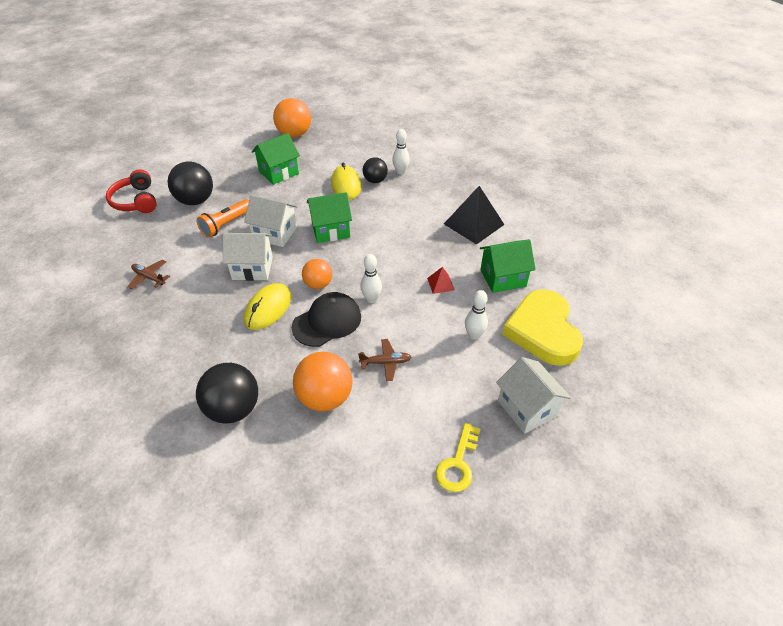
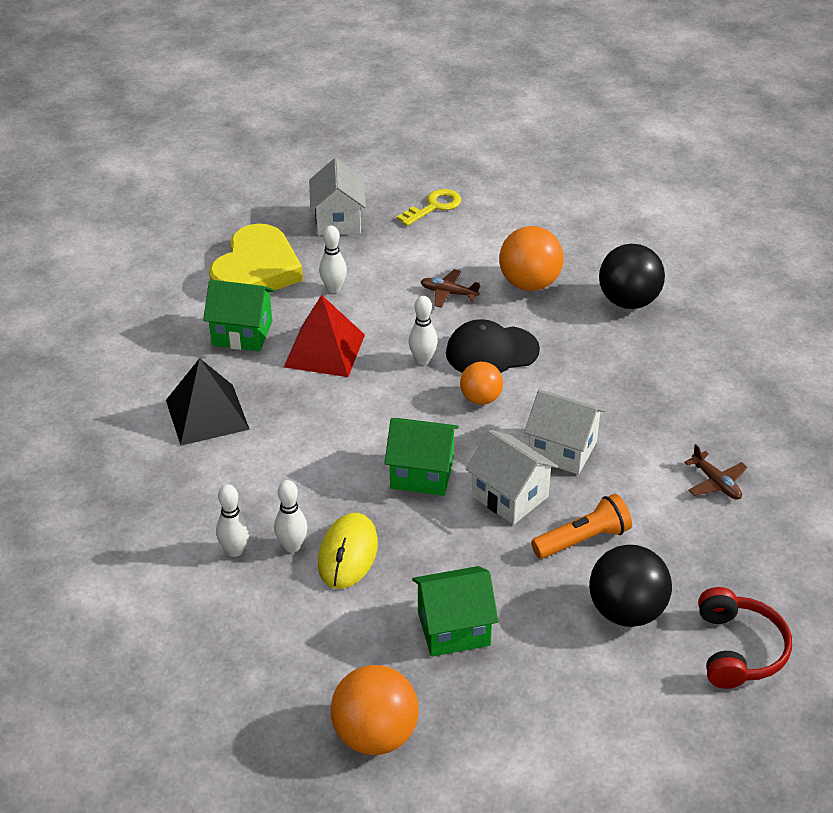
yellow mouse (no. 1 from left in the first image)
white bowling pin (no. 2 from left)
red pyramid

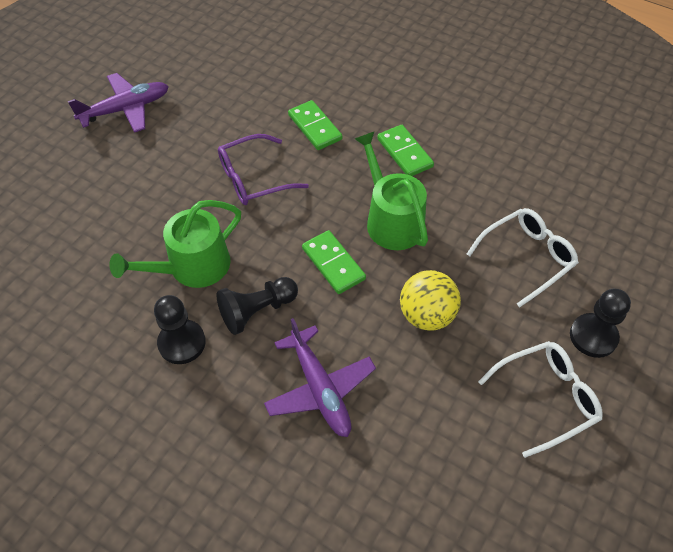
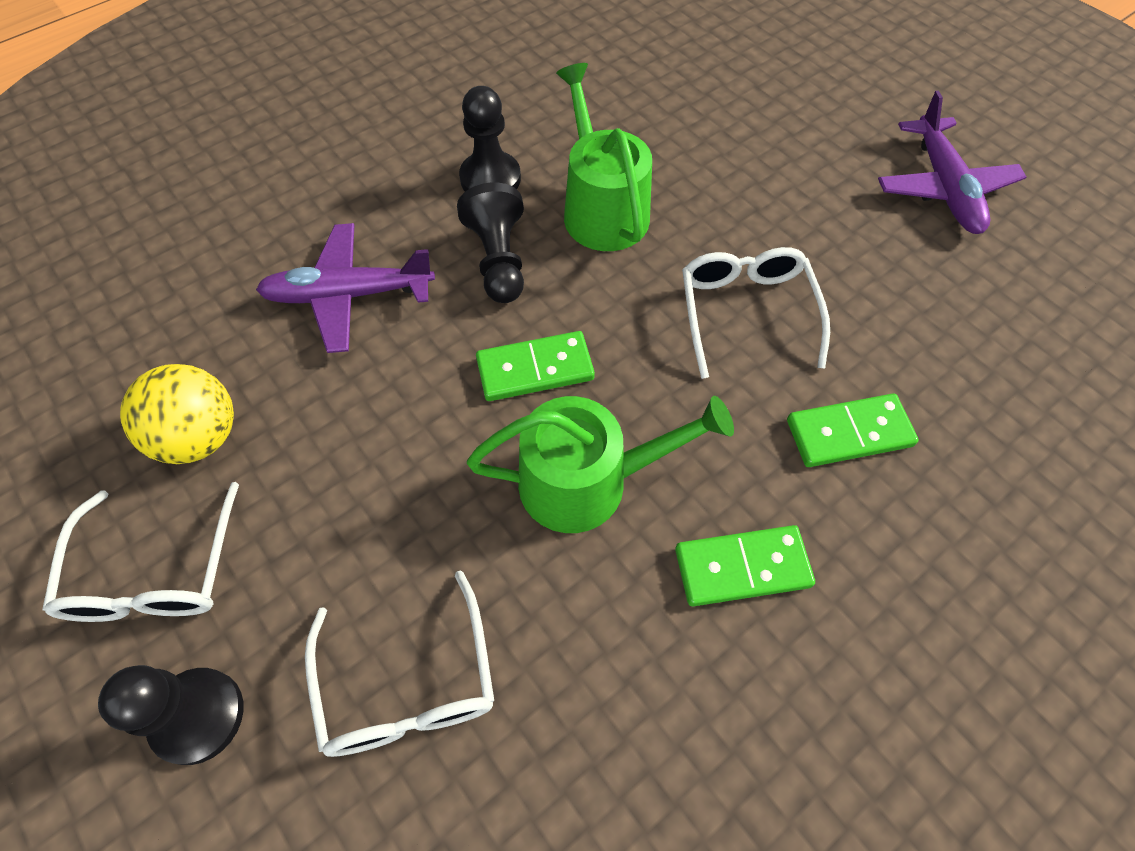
yellow ball
white glasses (no. 3 from left)

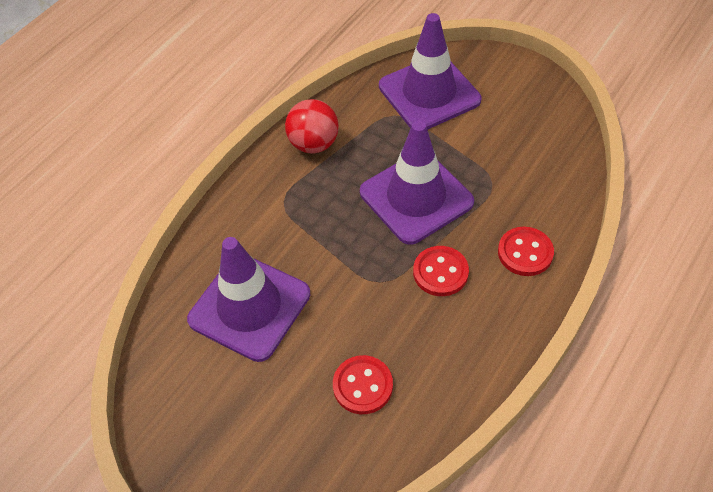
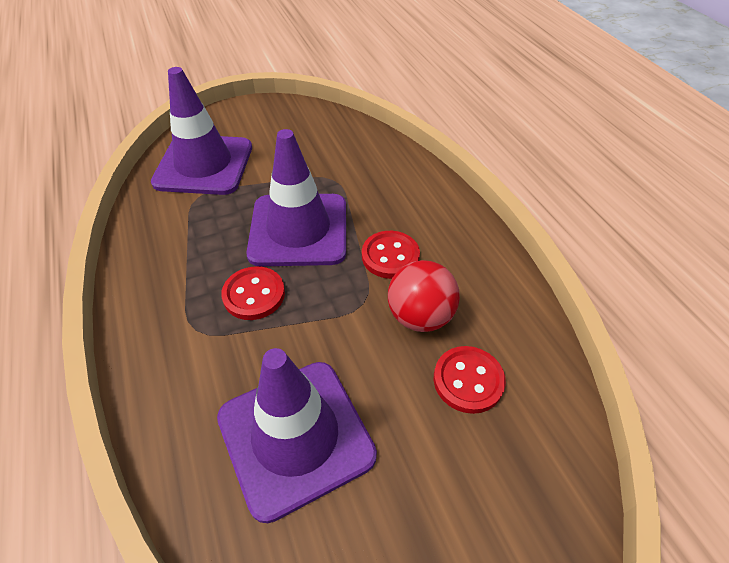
red ball
red button (no. 1 from left)

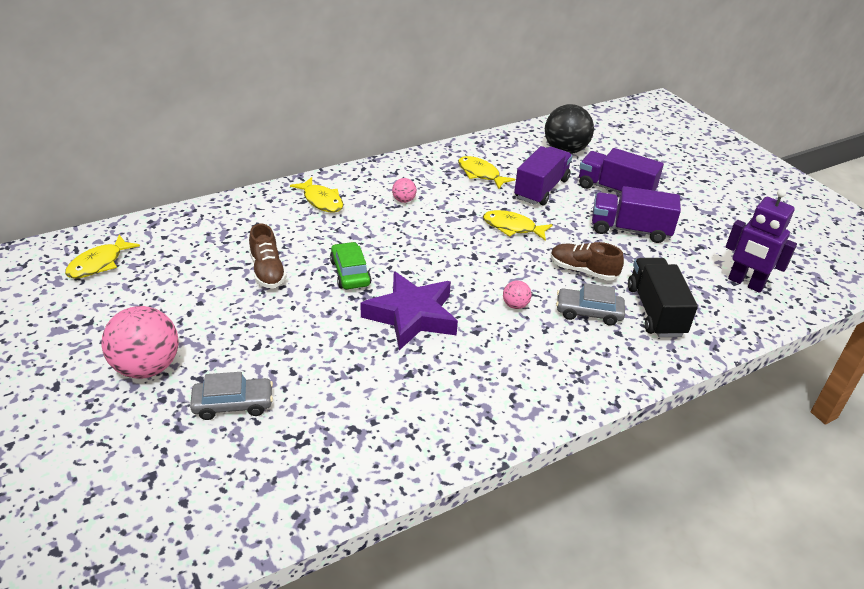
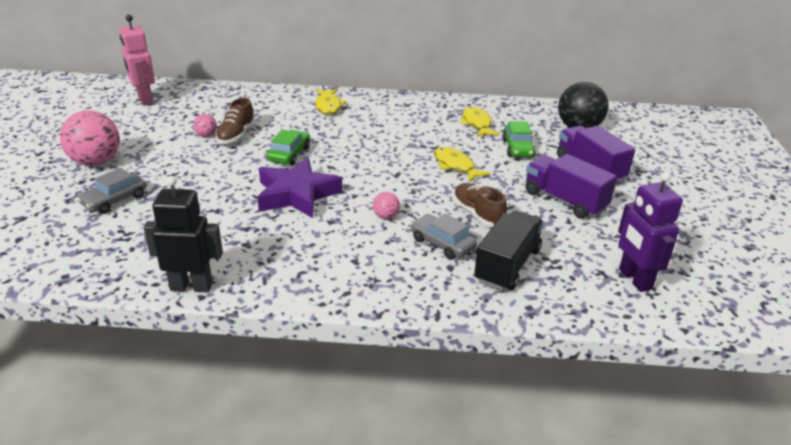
black robot
pink ball (no. 2 from left)
pink robot
green car (no. 2 from left)
grey car (no. 1 from left)

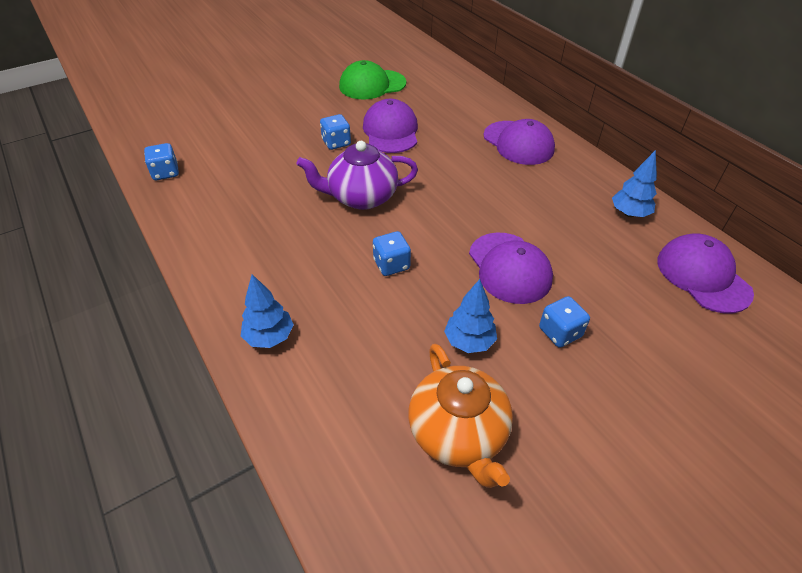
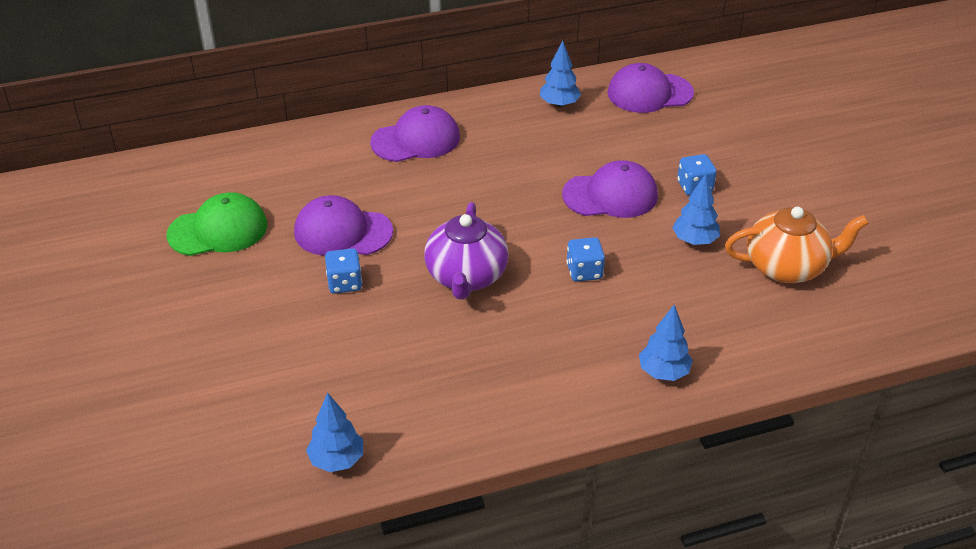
blue tree (no. 1 from left)
green cap

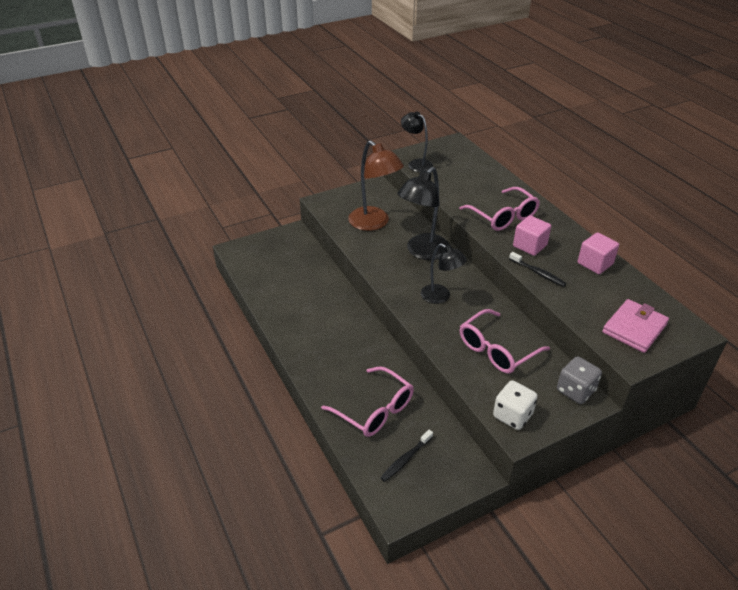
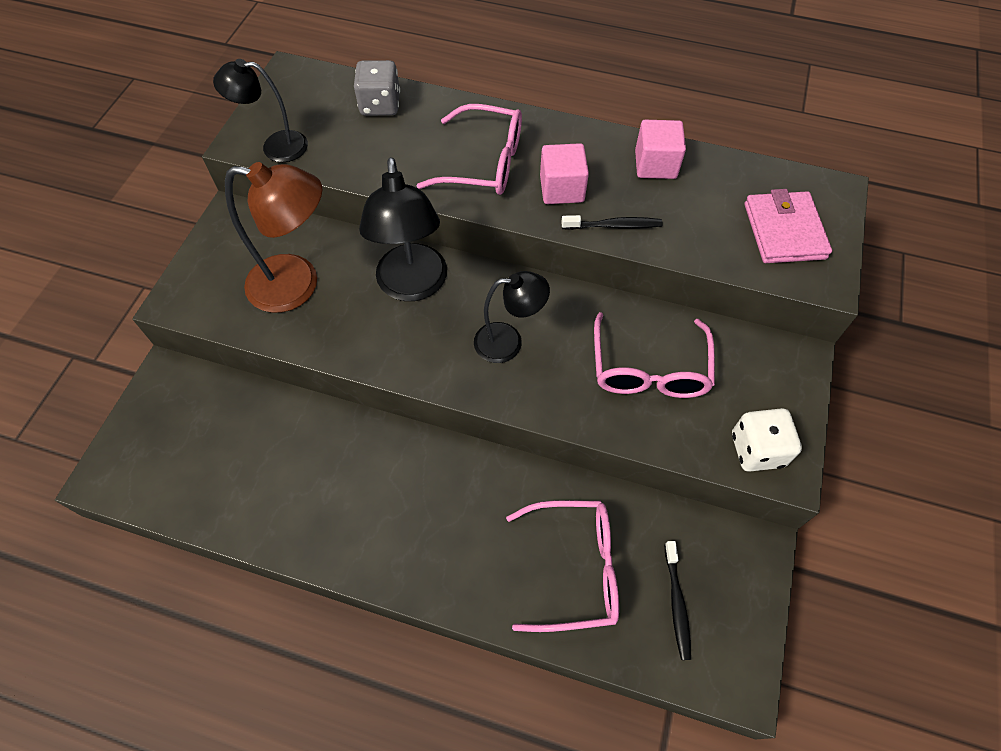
grey dice

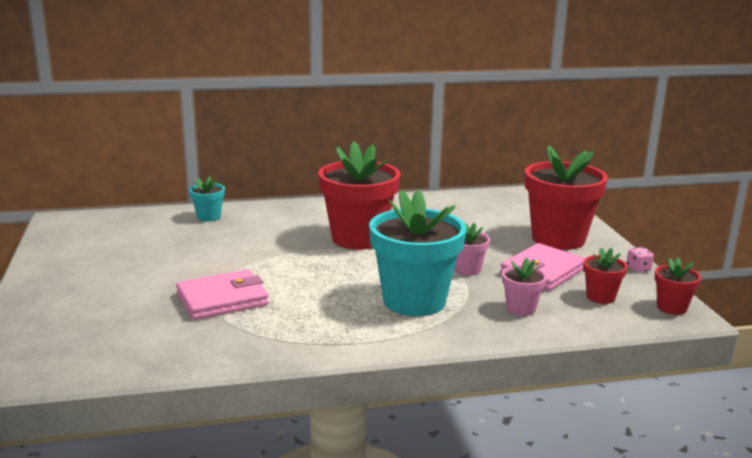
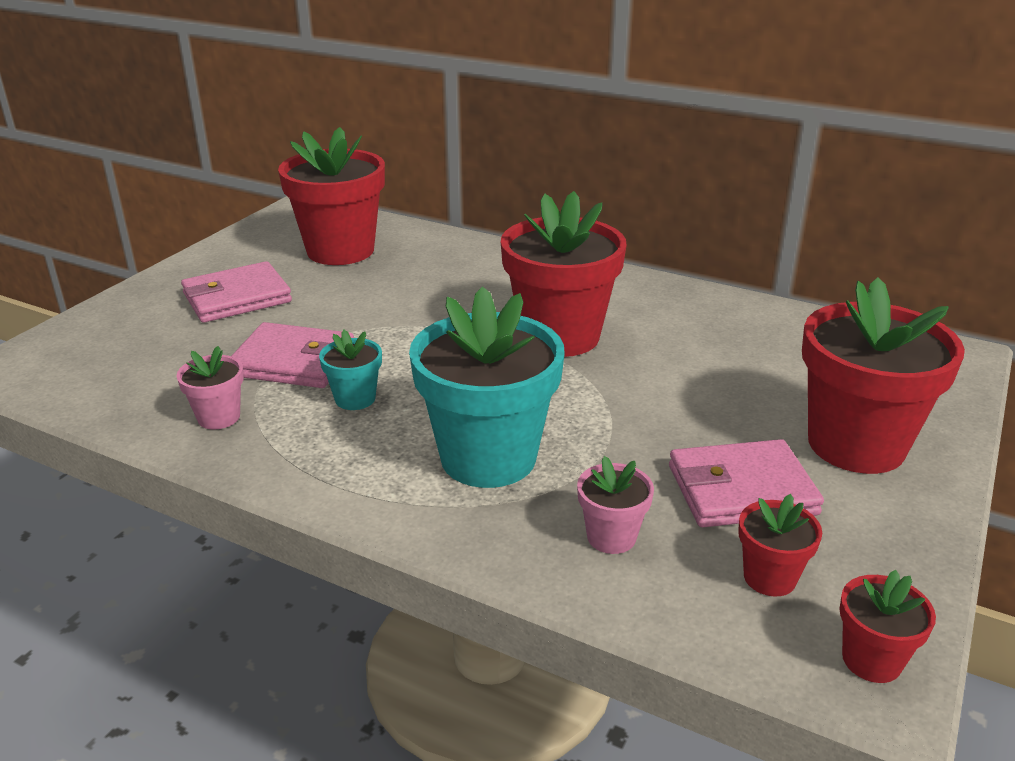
pink dice
pink wallet (no. 1 from left)
red flower pot (no. 1 from left)
turquoise flower pot (no. 1 from left)
pink flower pot (no. 1 from left)

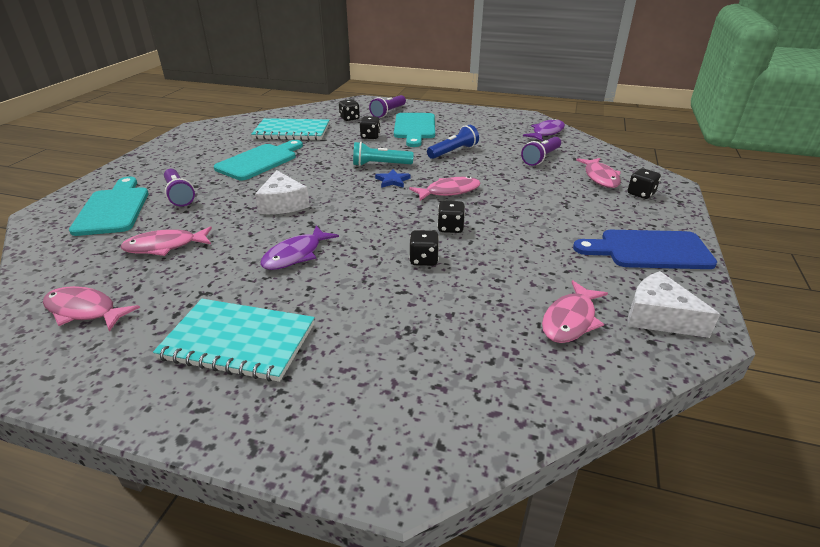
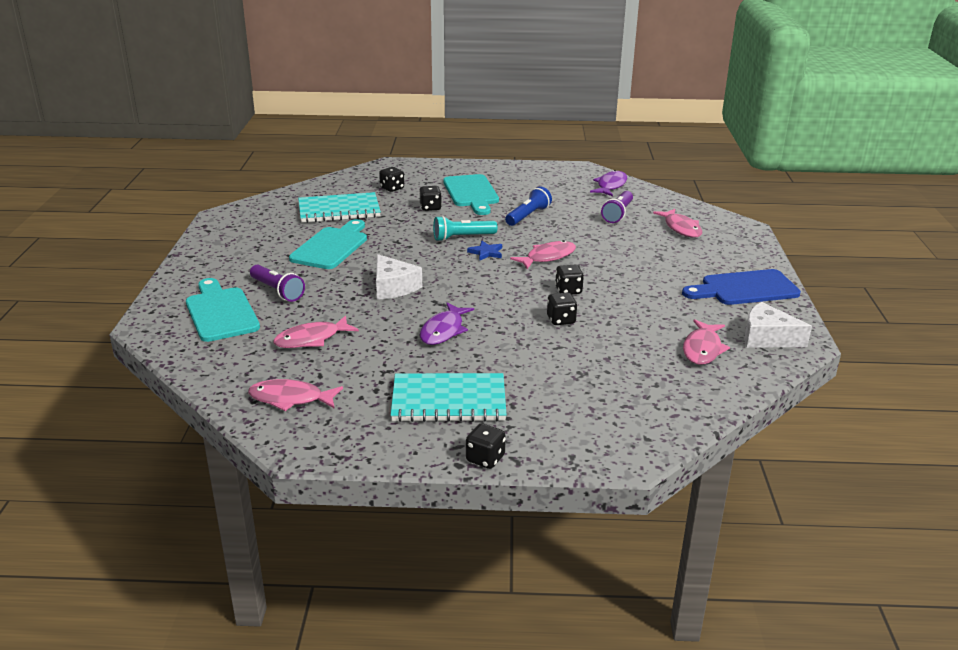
purple flashlight (no. 2 from left in the first image)
black dice (no. 3 from left)

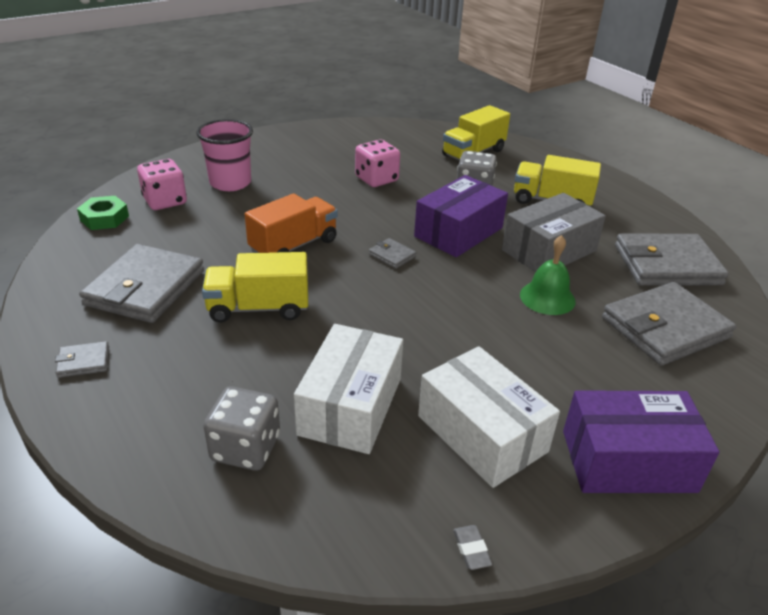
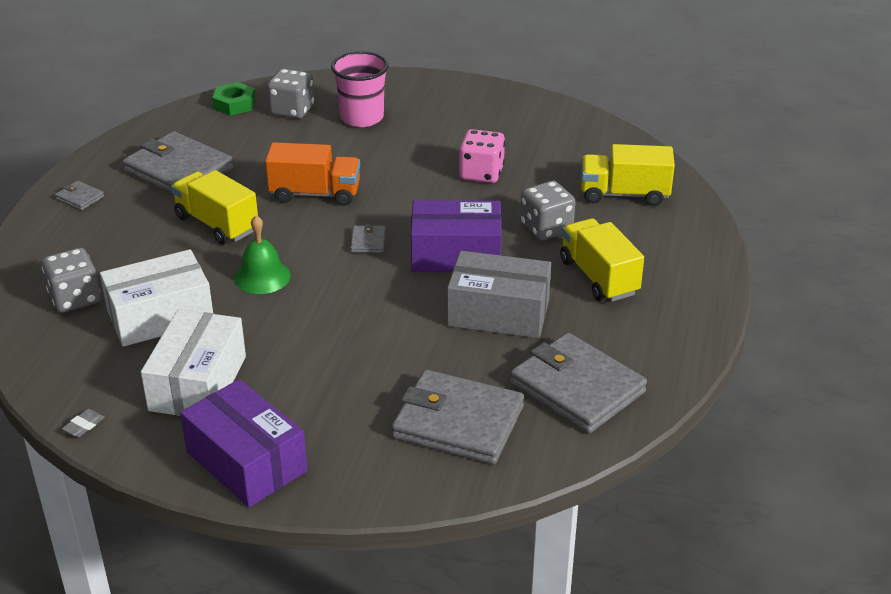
green bell
grey dice (no. 2 from left)
grey wallet (no. 2 from left)

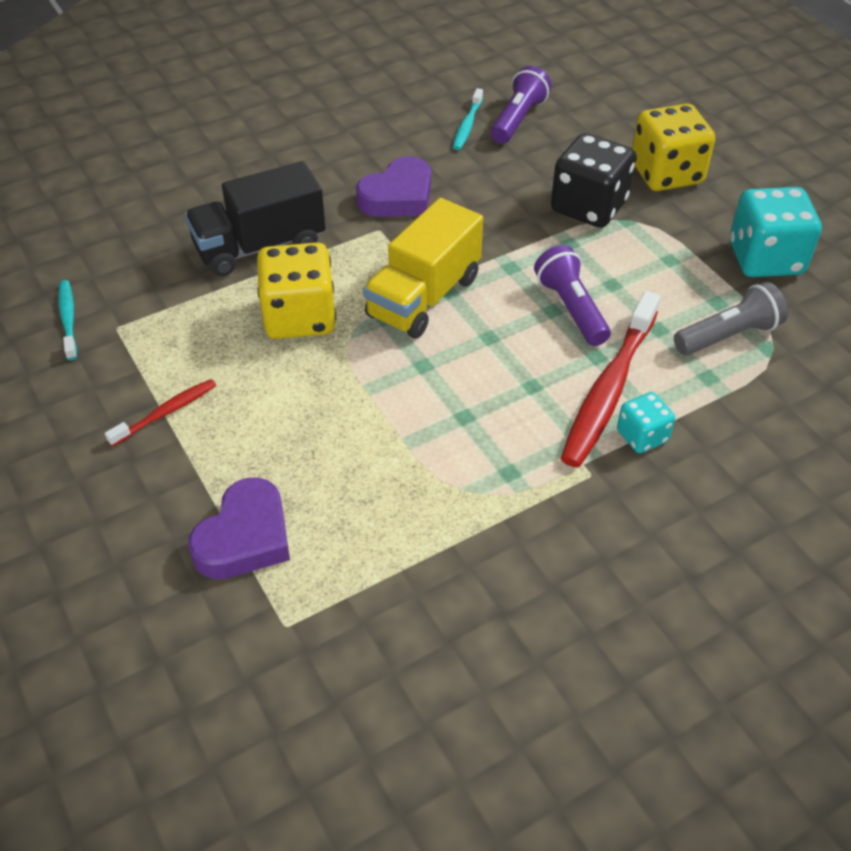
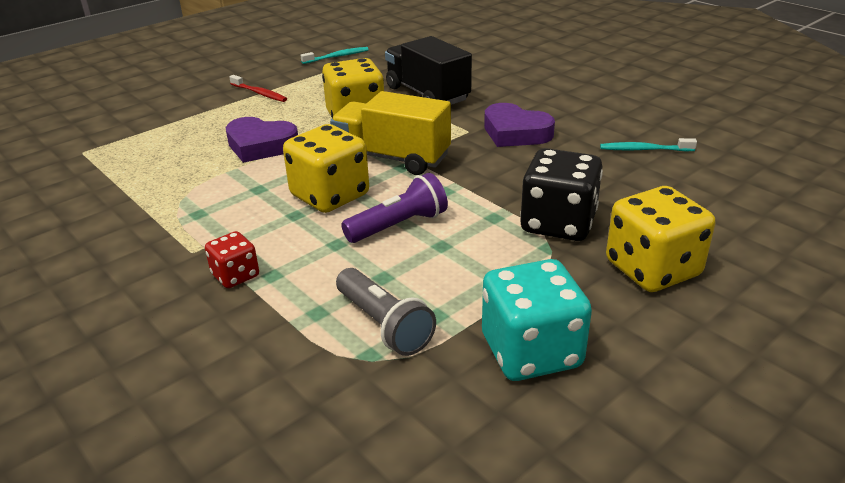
purple flashlight (no. 1 from left in the first image)
red toothbrush (no. 2 from left in the first image)
yellow dice (no. 1 from left)
purple heart (no. 1 from left)
red dice

